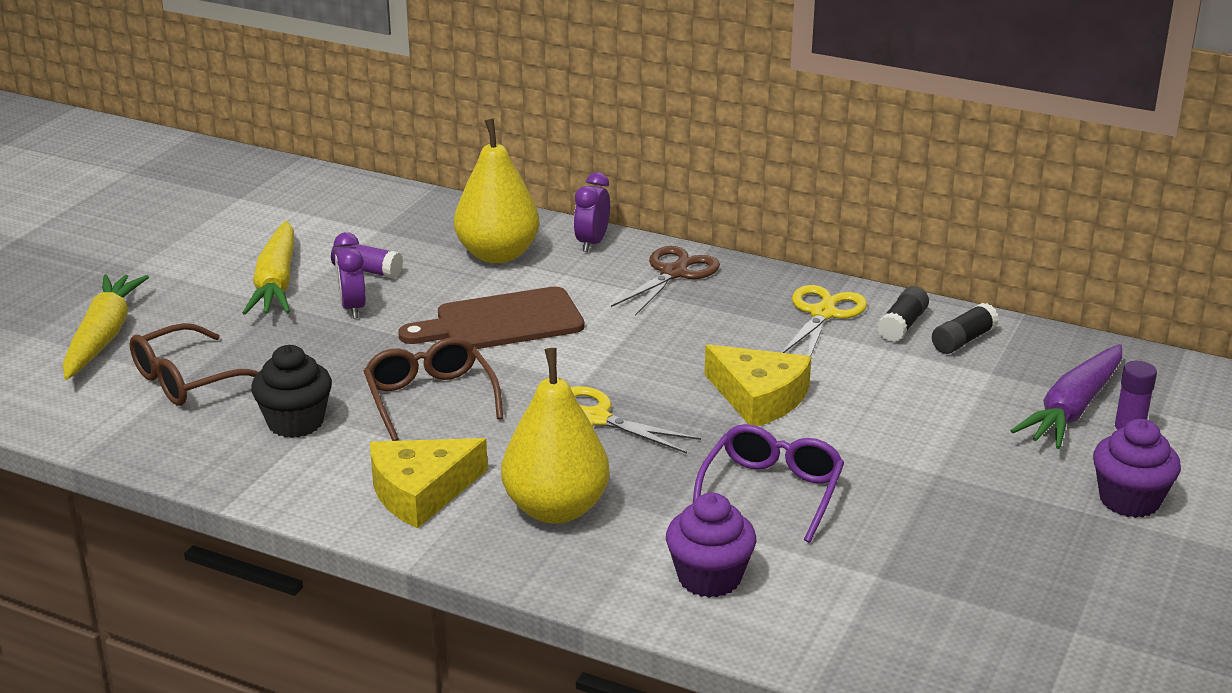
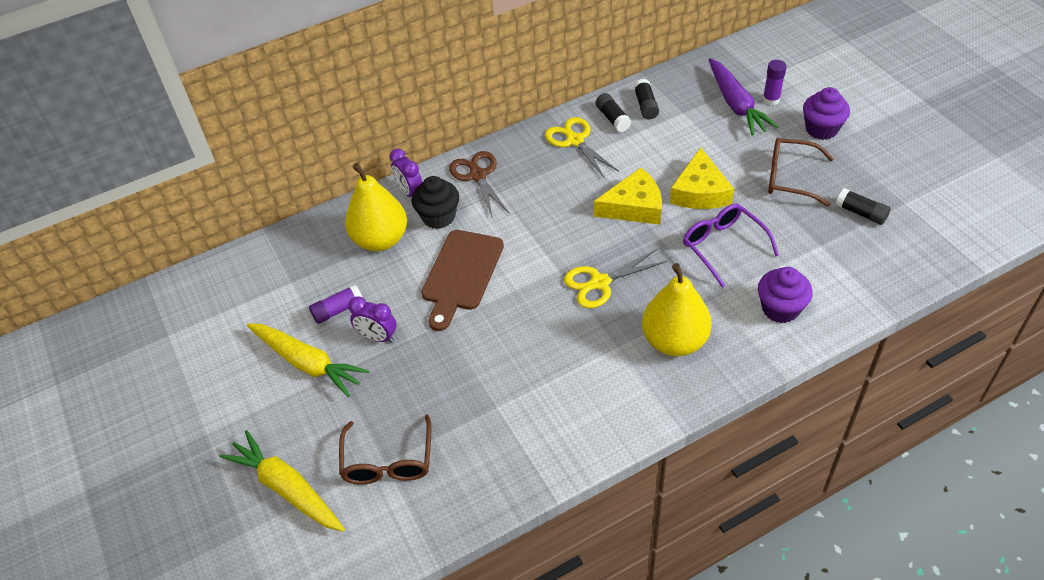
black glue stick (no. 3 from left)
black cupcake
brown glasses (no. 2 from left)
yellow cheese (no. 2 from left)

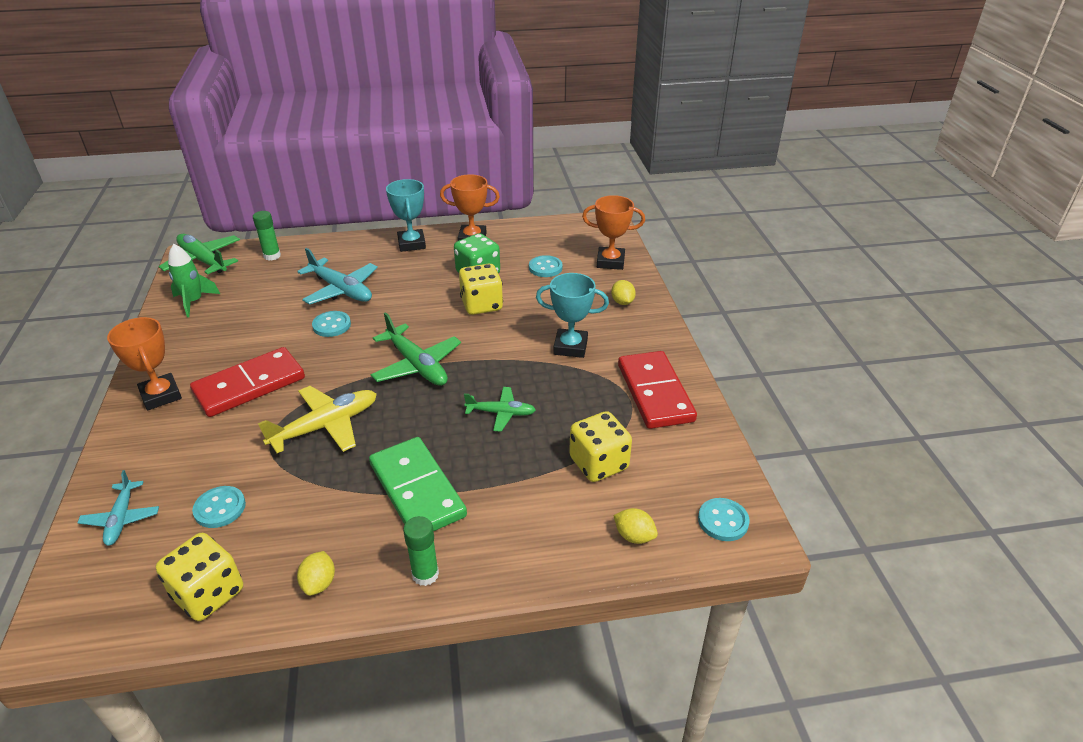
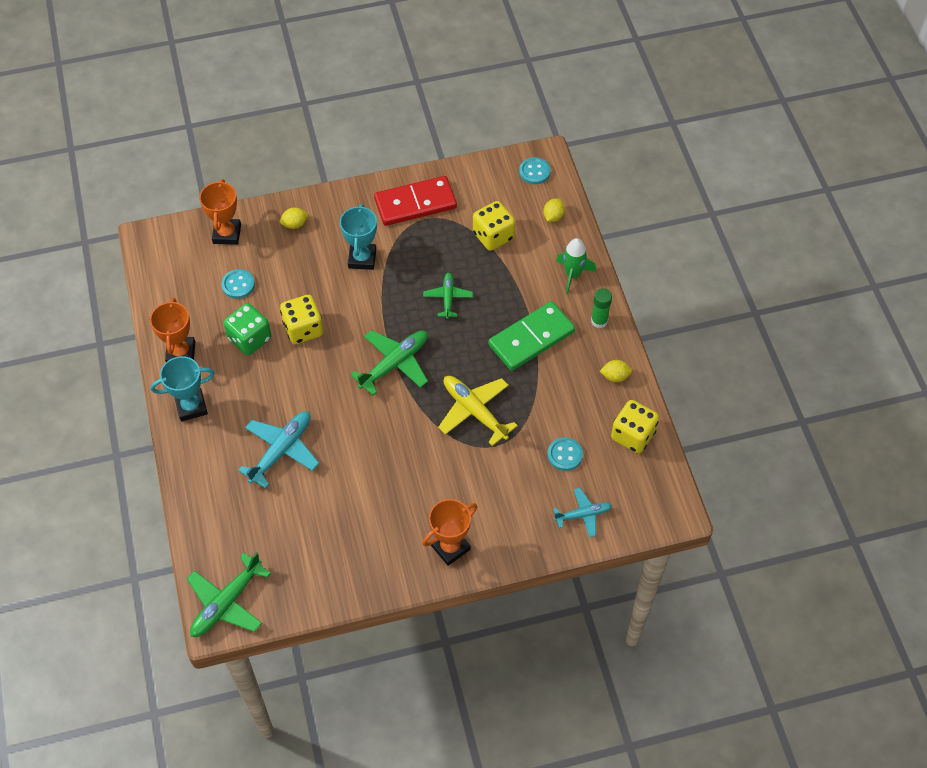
red domino (no. 1 from left in the first image)
green glue stick (no. 1 from left in the first image)
turquoise button (no. 2 from left in the first image)
green rocket

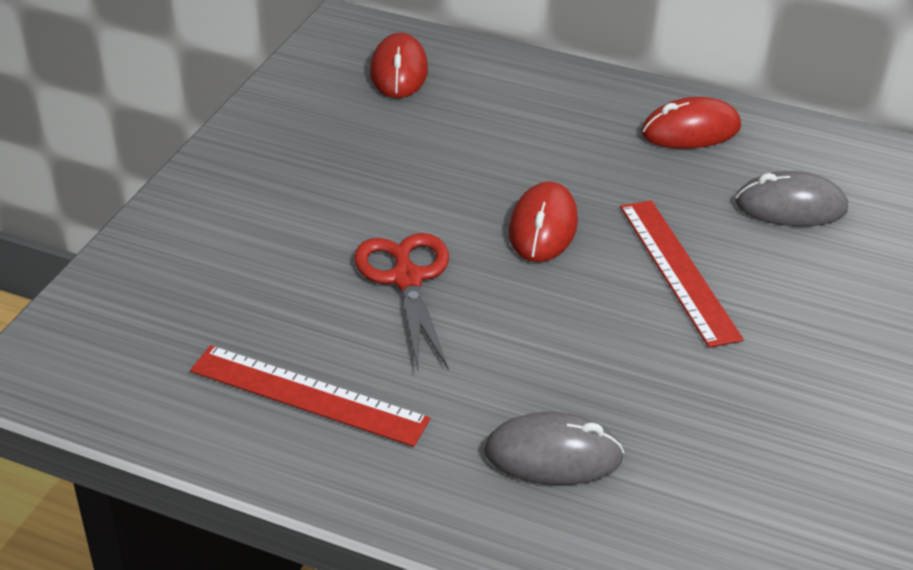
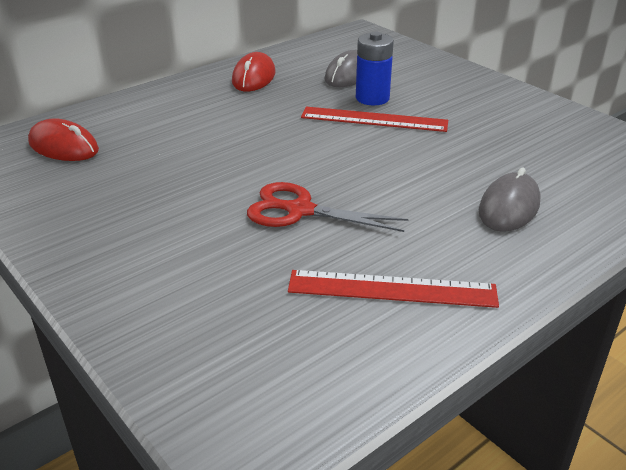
red mouse (no. 2 from left in the first image)
blue battery
red ruler (no. 2 from left)

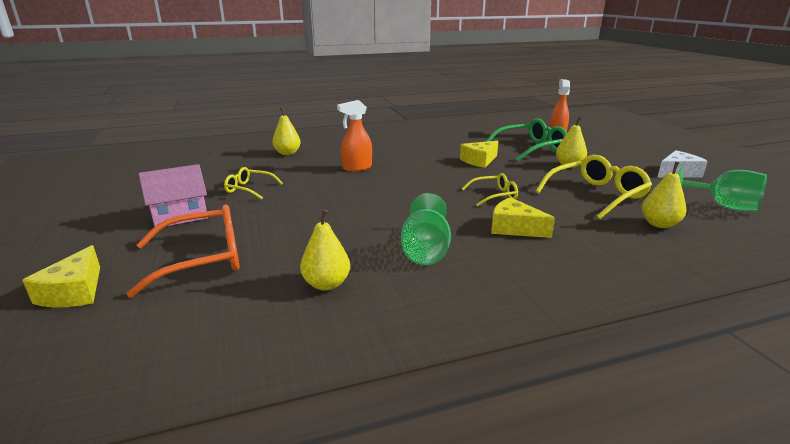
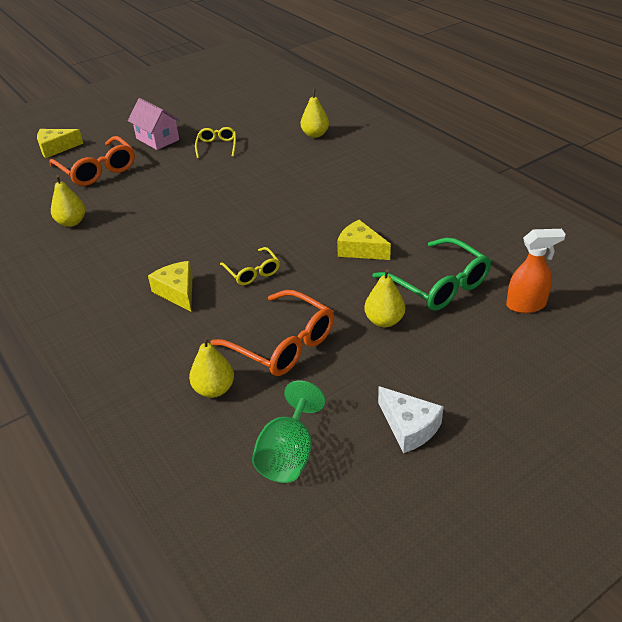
orange spray bottle (no. 1 from left in the first image)
green goblet (no. 1 from left in the first image)
orange glasses (no. 2 from left)
yellow cheese (no. 2 from left)

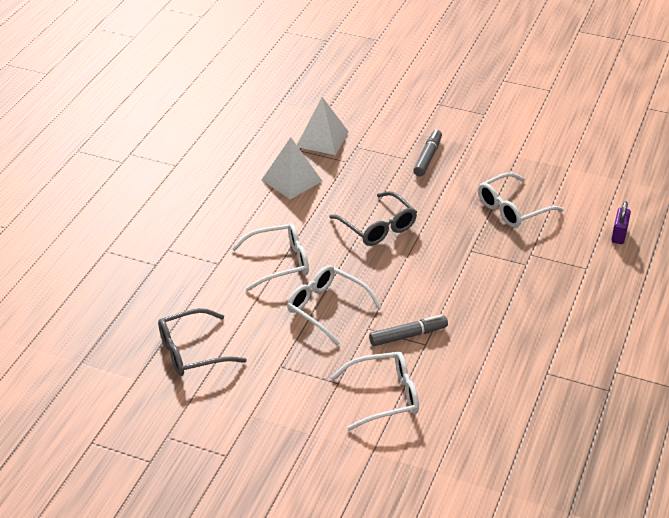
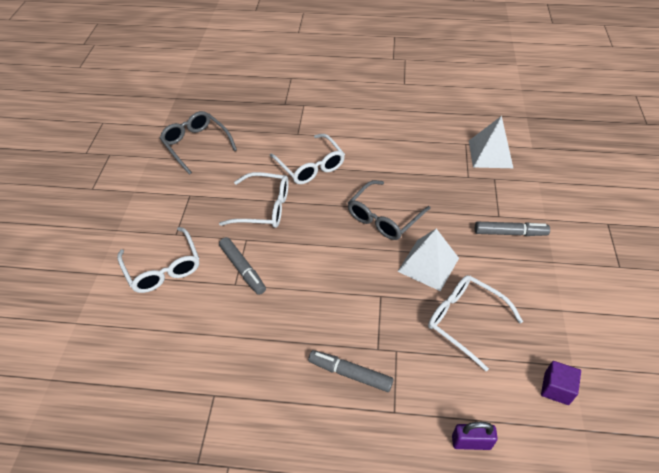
grey marker (no. 2 from left)
purple cube
white pyramid (no. 1 from left)
white glasses (no. 2 from left)

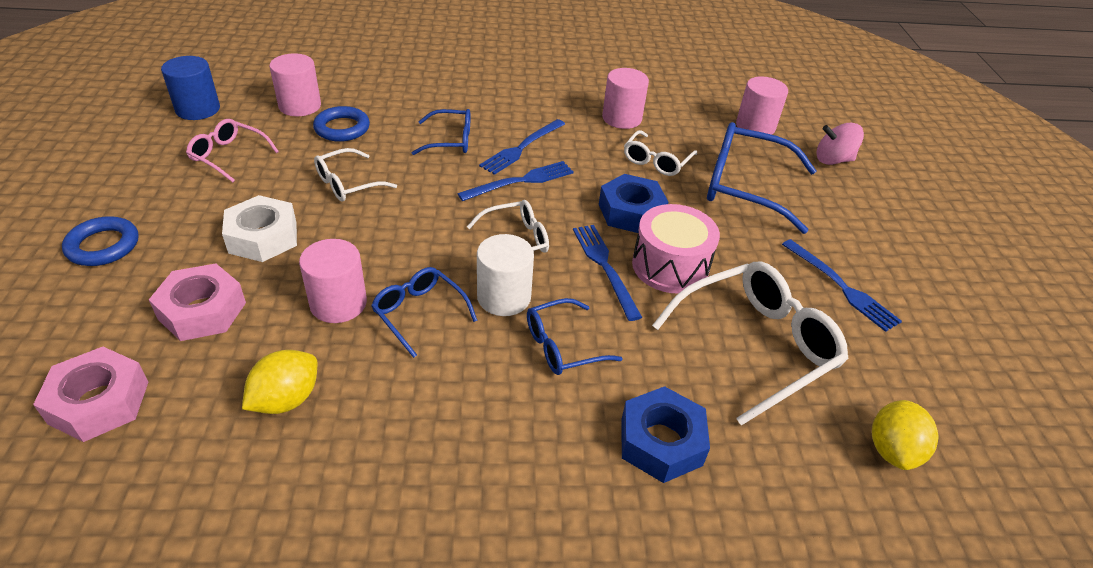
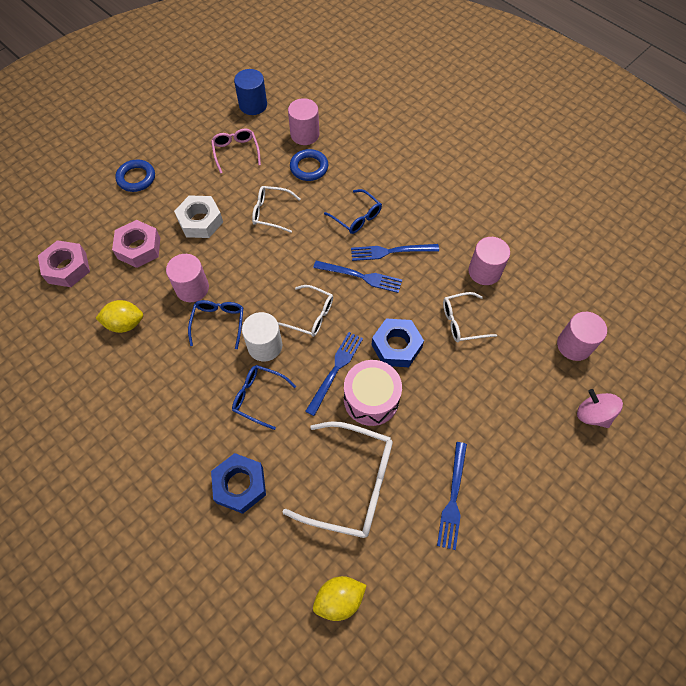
blue glasses (no. 4 from left in the first image)

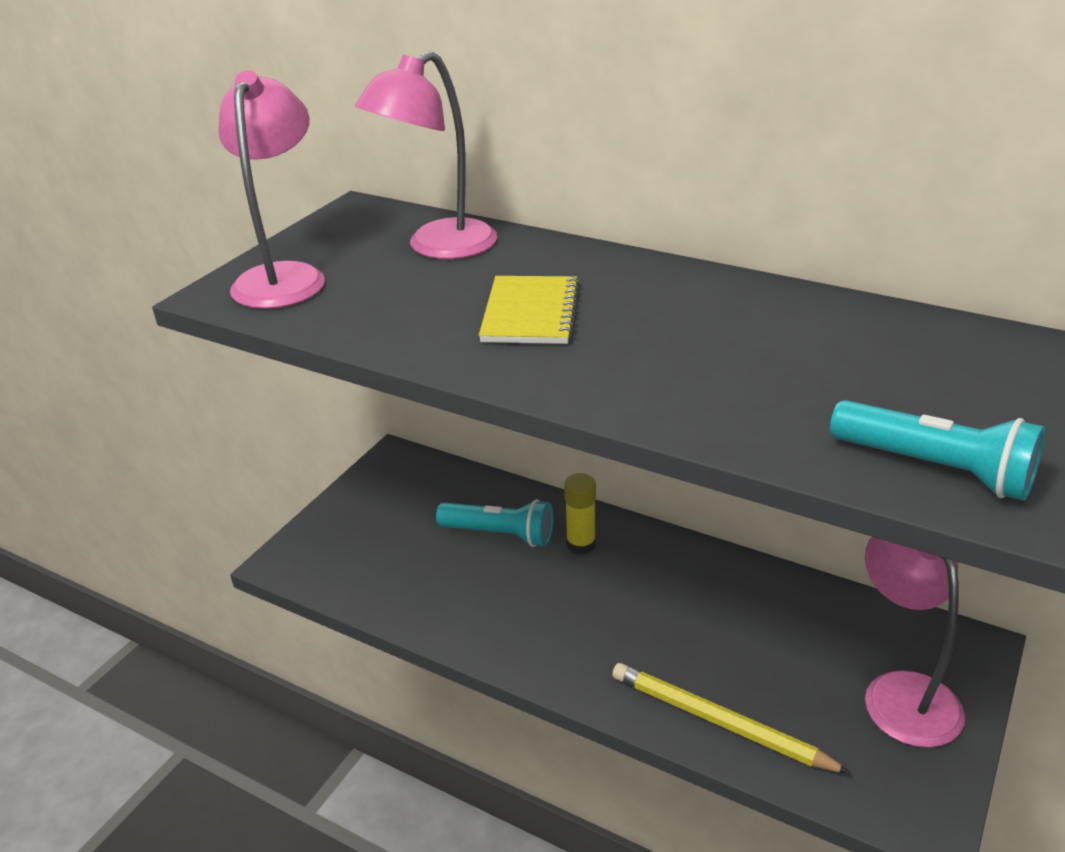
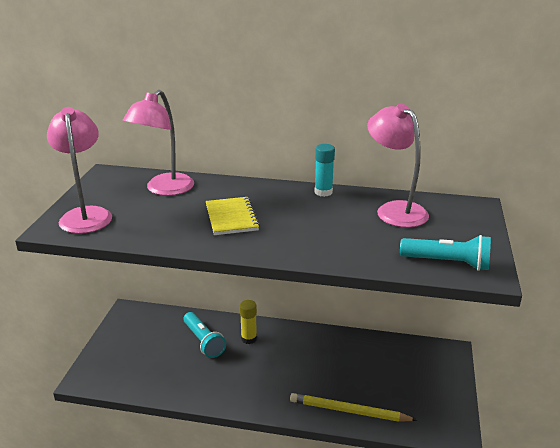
turquoise glue stick
pink lamp (no. 3 from left)
turquoise flashlight (no. 1 from left)

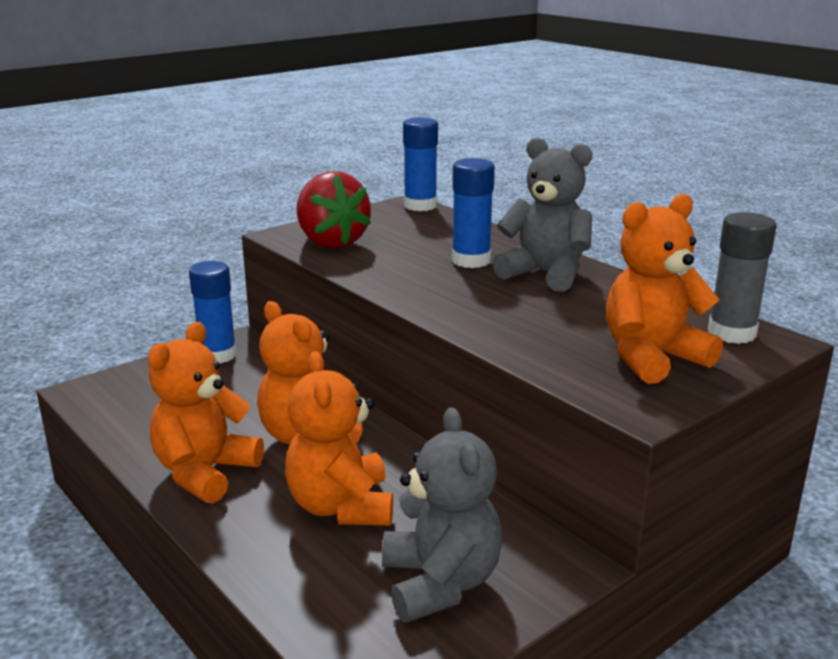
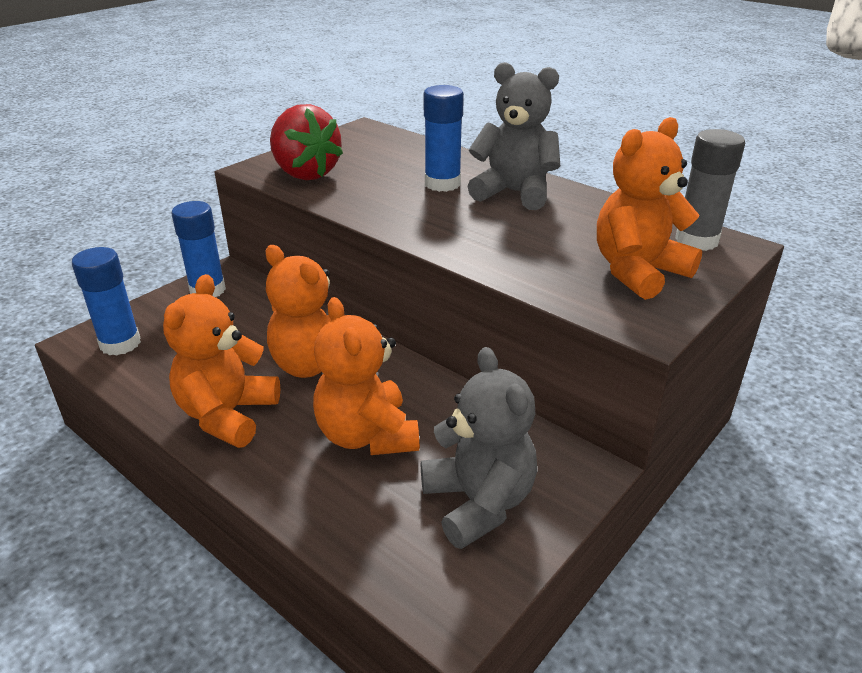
blue glue stick (no. 1 from left)

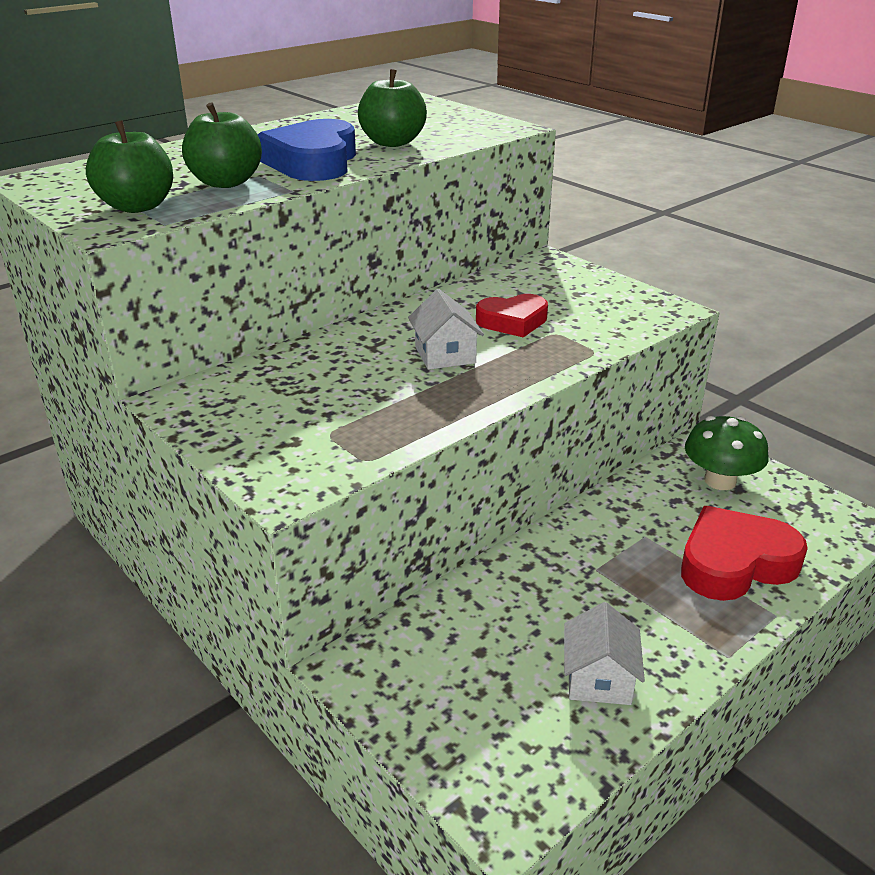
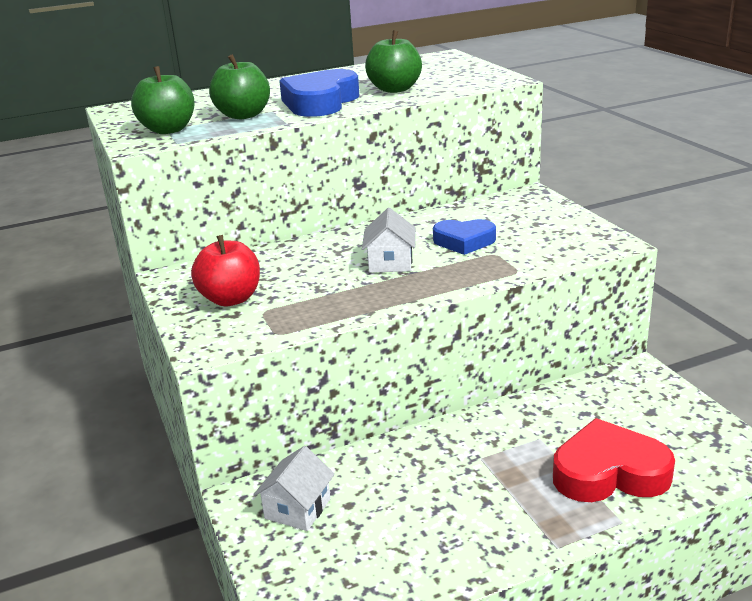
green mushroom
red apple
white house (no. 1 from left)
blue heart (no. 2 from left)

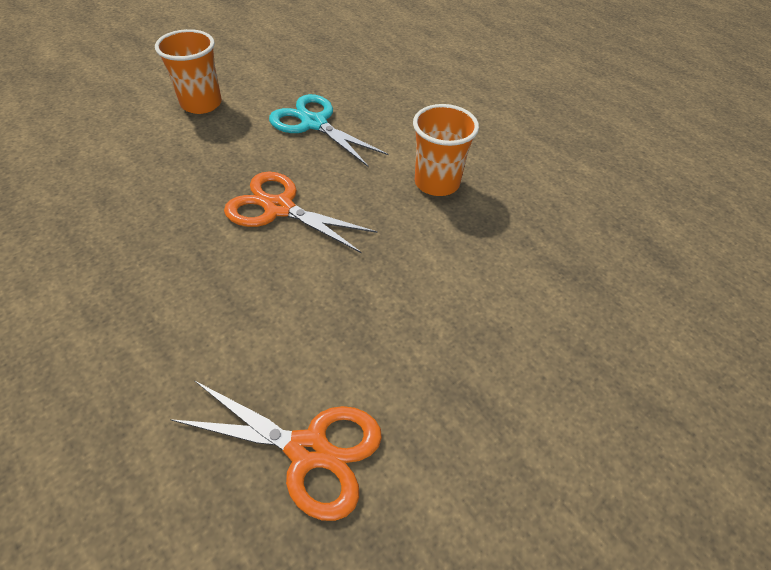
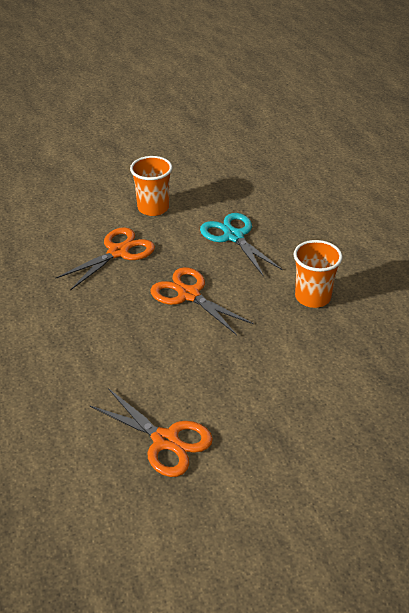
orange scissors (no. 1 from left)

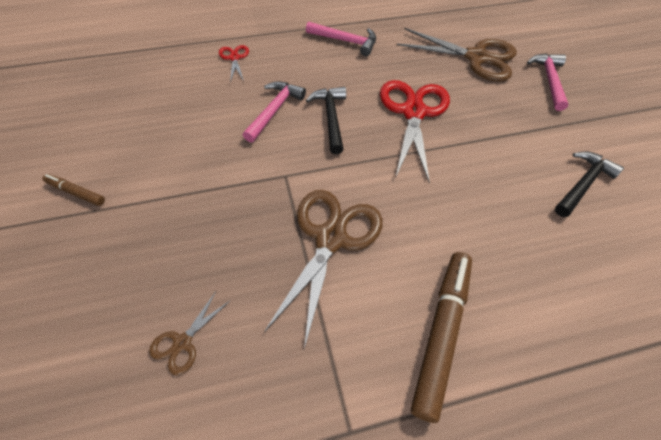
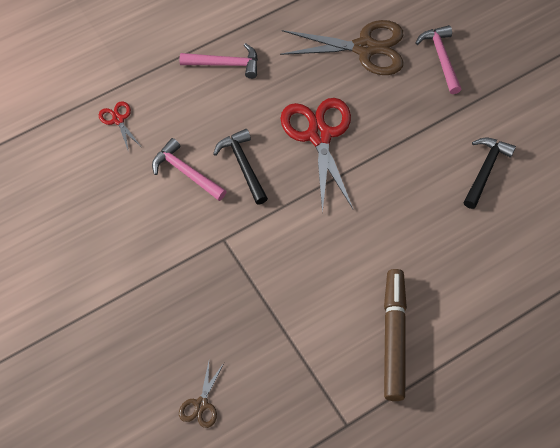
brown marker (no. 1 from left in the first image)
brown scissors (no. 2 from left in the first image)
pink hammer (no. 1 from left)

